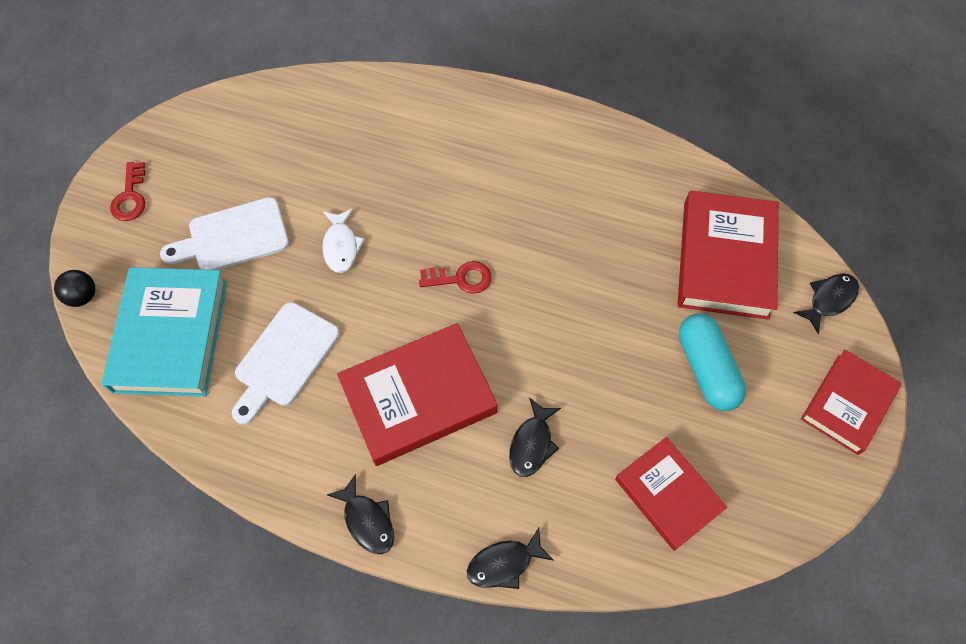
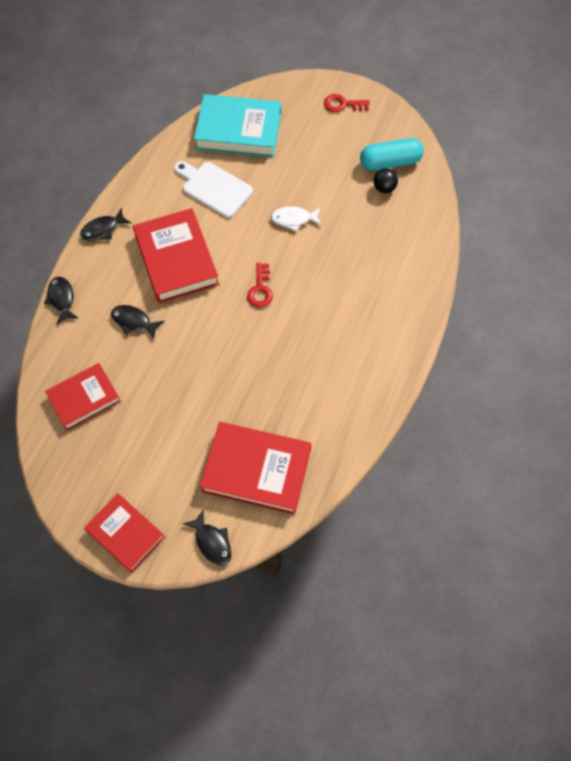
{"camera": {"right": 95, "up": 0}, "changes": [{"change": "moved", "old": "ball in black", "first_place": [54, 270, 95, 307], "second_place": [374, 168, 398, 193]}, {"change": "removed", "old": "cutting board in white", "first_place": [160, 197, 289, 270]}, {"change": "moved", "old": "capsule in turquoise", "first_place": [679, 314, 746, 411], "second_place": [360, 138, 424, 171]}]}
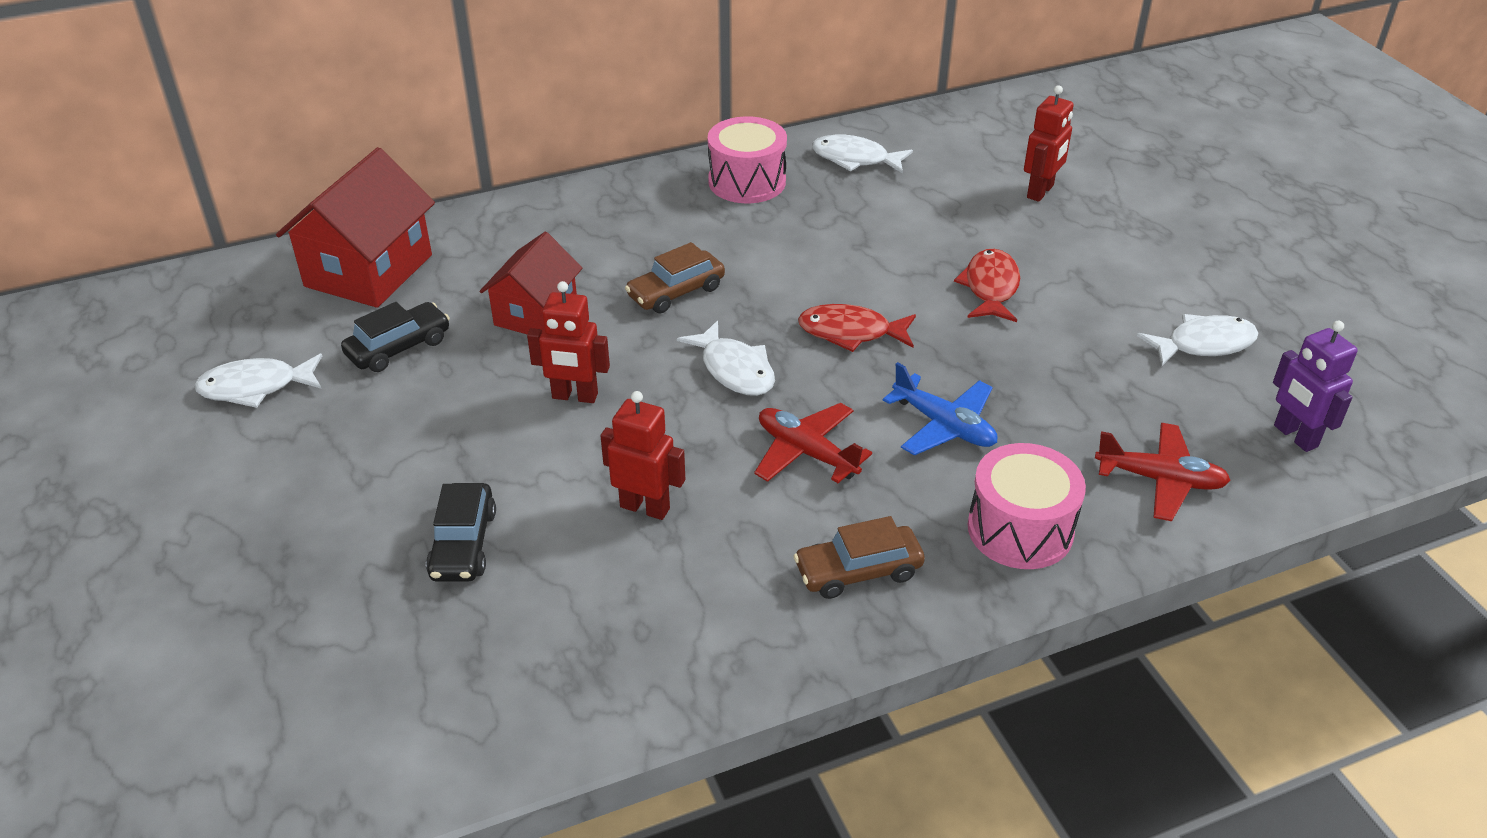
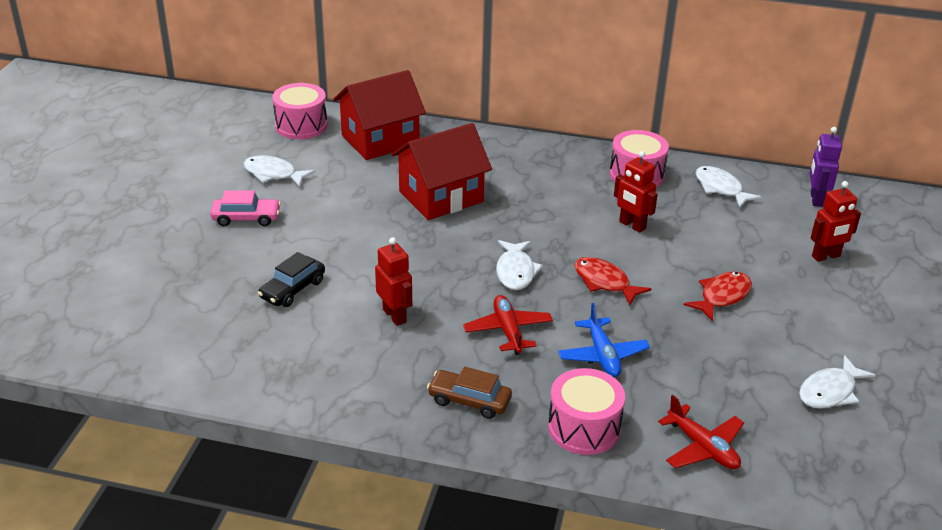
{"camera": {"right": 35, "up": -5}, "changes": [{"change": "removed", "old": "car in black", "first_place": [341, 302, 450, 372]}, {"change": "resized", "old": "house in red", "first_place": [480, 232, 582, 334], "second_place": [391, 123, 492, 220], "factor": 1.53}, {"change": "moved", "old": "robot in red", "first_place": [527, 281, 610, 403], "second_place": [614, 151, 658, 233]}, {"change": "removed", "old": "car in brown", "first_place": [625, 242, 725, 314]}, {"change": "turned", "old": "fish in white", "first_place": [1137, 314, 1258, 366], "second_place": [799, 355, 876, 409], "degrees": 120}, {"change": "moved", "old": "robot in purple", "first_place": [1273, 321, 1358, 452], "second_place": [809, 127, 842, 207]}, {"change": "added", "new": "car in pink", "second_place": [210, 190, 281, 226]}, {"change": "added", "new": "drum in pink", "second_place": [272, 83, 327, 139]}]}
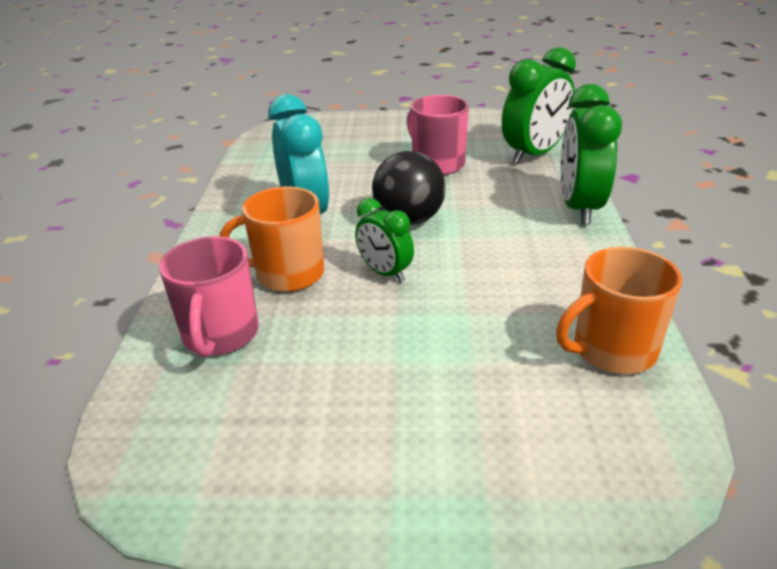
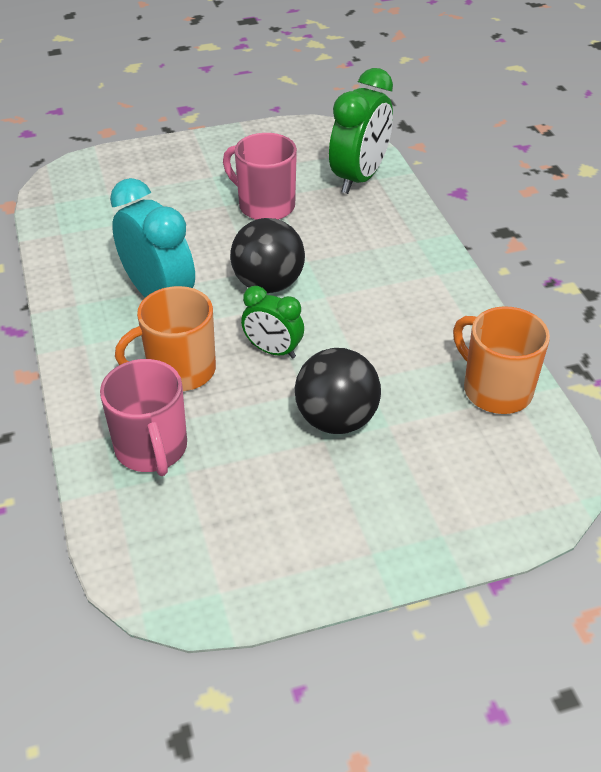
{"camera": {"right": -20, "up": 10}, "changes": [{"change": "turned", "old": "mug in orange", "first_place": [556, 247, 682, 374], "second_place": [453, 306, 550, 414], "degrees": 90}, {"change": "removed", "old": "clock in green", "first_place": [561, 84, 622, 225]}, {"change": "added", "new": "ball in black", "second_place": [295, 348, 381, 434]}]}
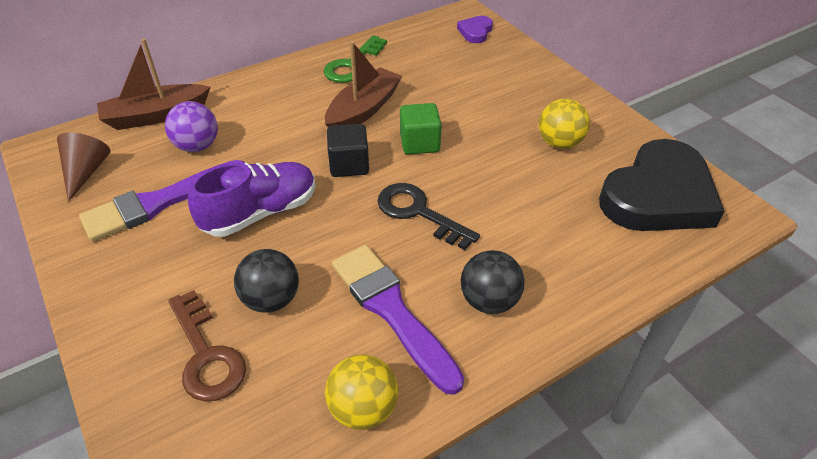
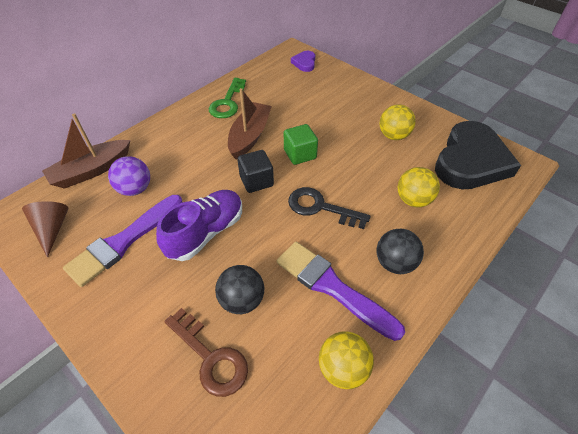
{"camera": {"right": -15, "up": 5}, "changes": [{"change": "added", "new": "ball in yellow", "second_place": [397, 167, 440, 208]}]}
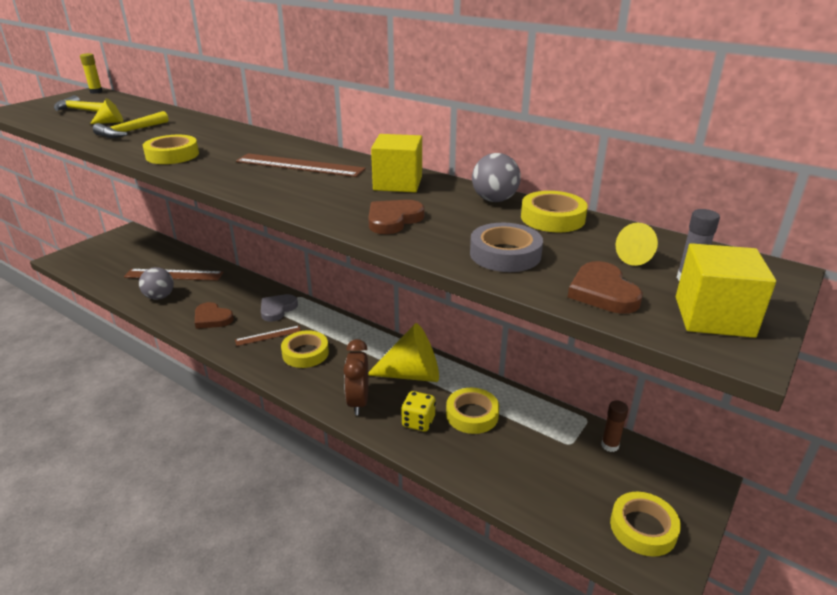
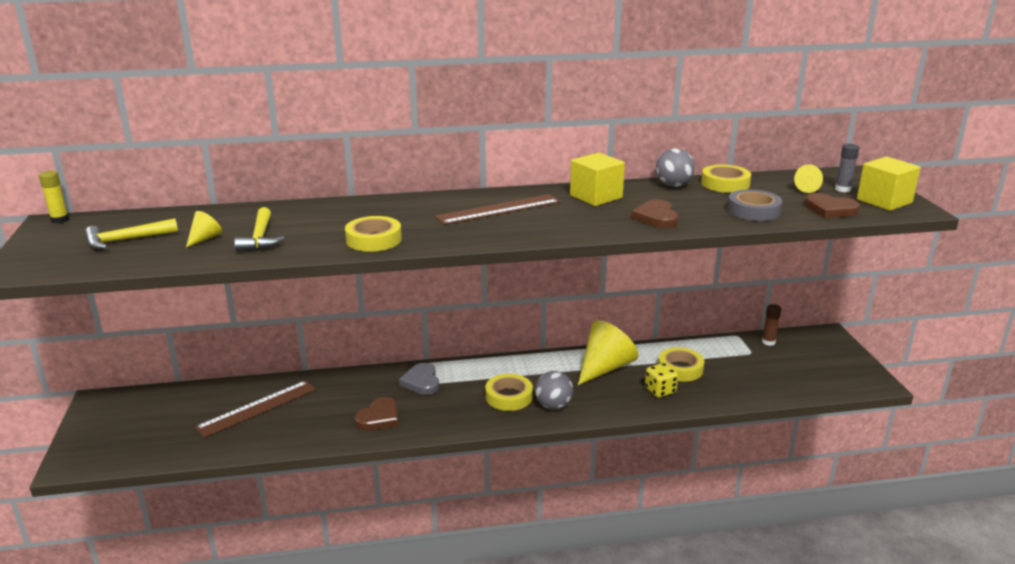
{"camera": {"right": -45, "up": -5}, "changes": [{"change": "moved", "old": "ball in grey", "first_place": [139, 267, 174, 300], "second_place": [535, 371, 573, 410]}, {"change": "turned", "old": "heart in brown", "first_place": [195, 302, 234, 329], "second_place": [355, 397, 398, 430], "degrees": -45}, {"change": "removed", "old": "ruler in brown", "first_place": [235, 326, 301, 346]}, {"change": "removed", "old": "clock in brown", "first_place": [343, 339, 368, 415]}, {"change": "removed", "old": "tape in yellow", "first_place": [610, 492, 681, 557]}]}
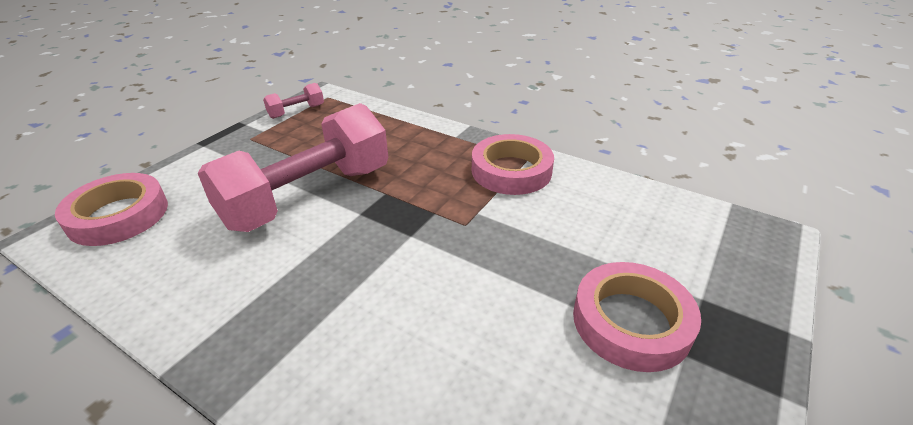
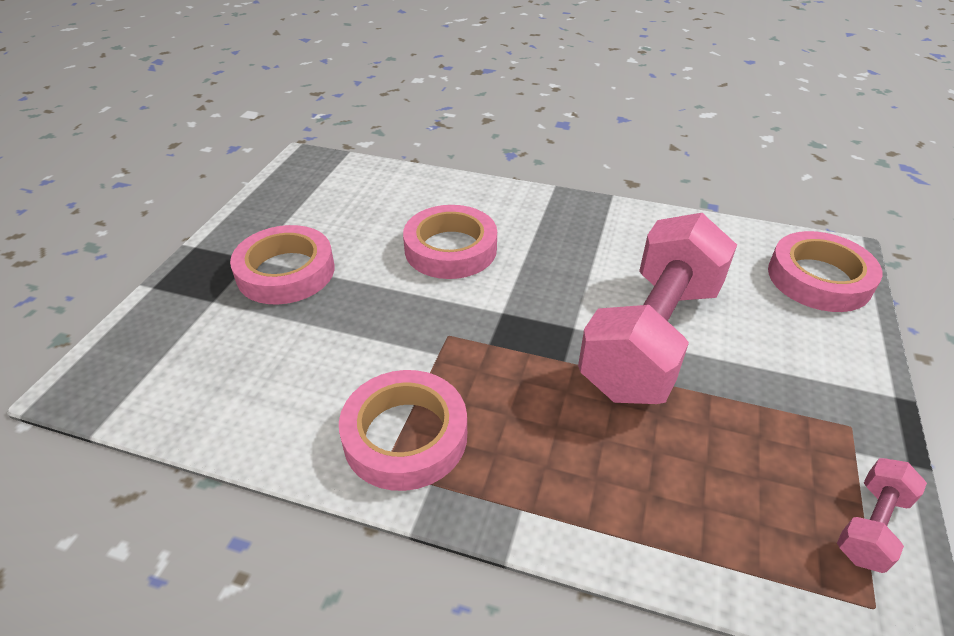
{"camera": {"right": 165, "up": 5}, "changes": [{"change": "added", "new": "tape in pink", "second_place": [403, 205, 497, 279]}]}
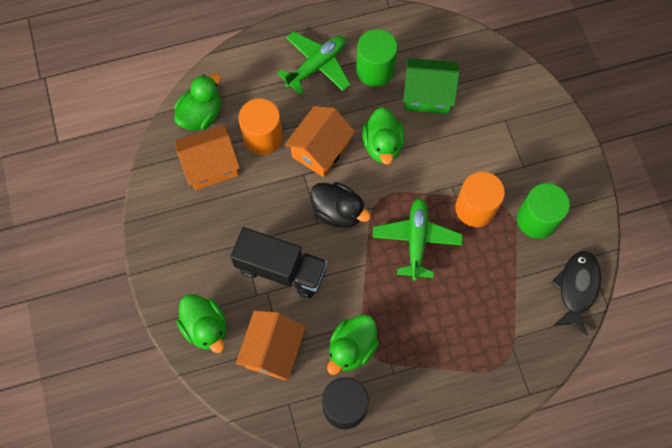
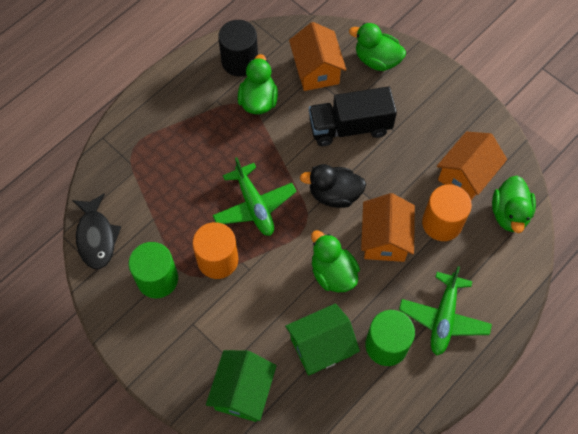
{"camera": {"right": 150, "up": -5}, "changes": [{"change": "added", "new": "house in green", "second_place": [206, 350, 277, 422]}]}
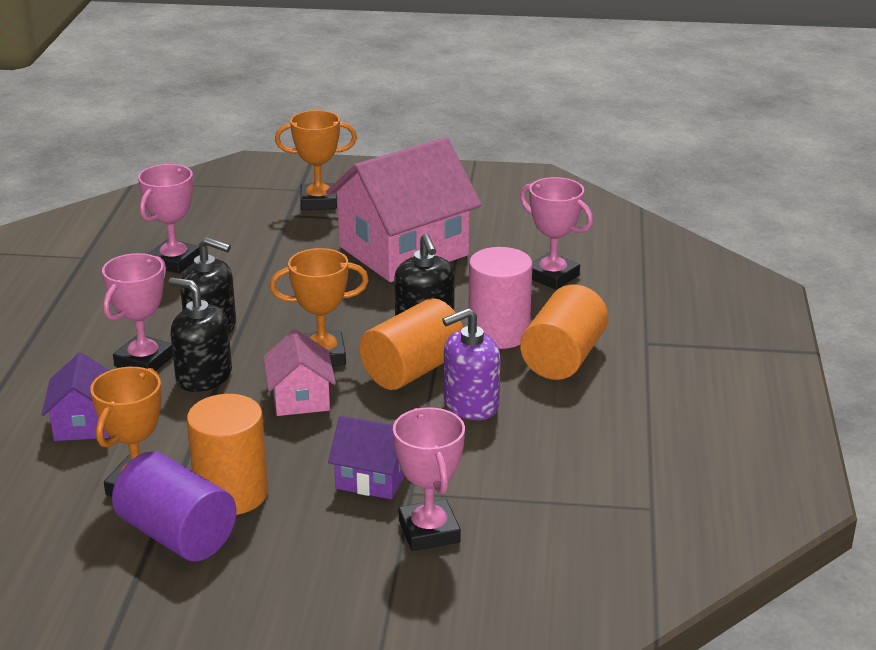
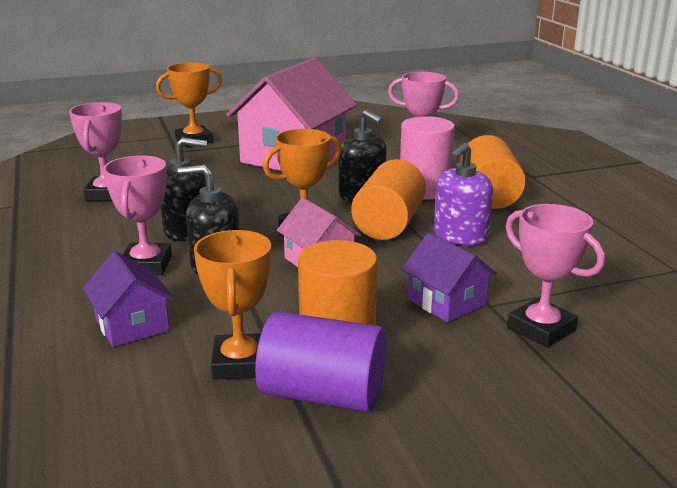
{"camera": {"right": -25, "up": -5}, "changes": [{"change": "turned", "old": "house in purple", "first_place": [328, 416, 405, 499], "second_place": [402, 233, 497, 322], "degrees": 60}]}
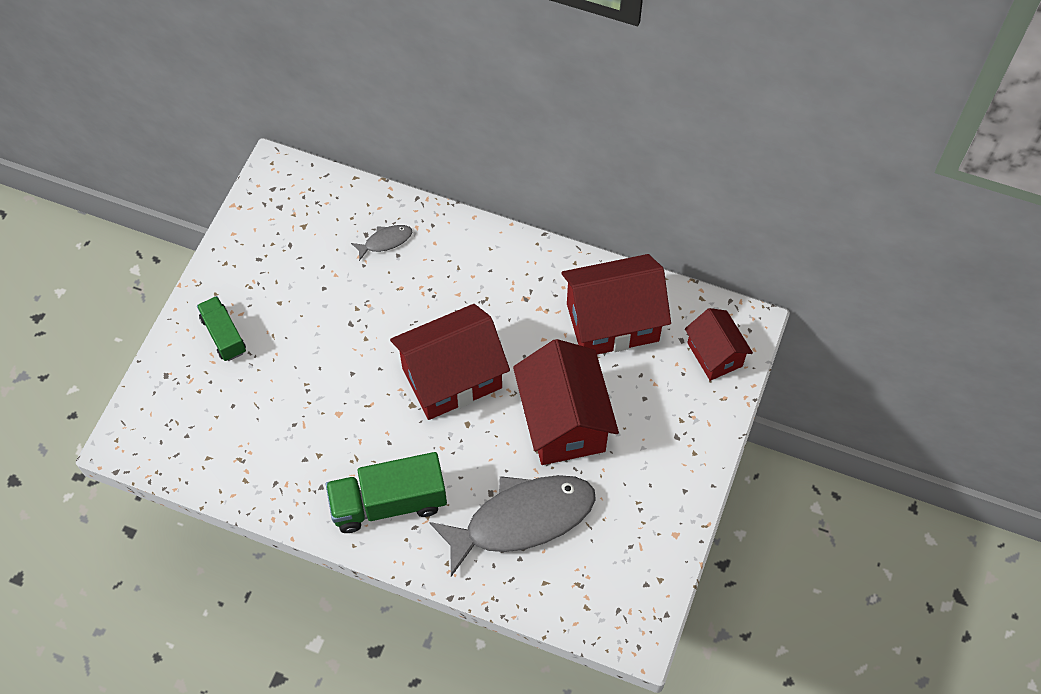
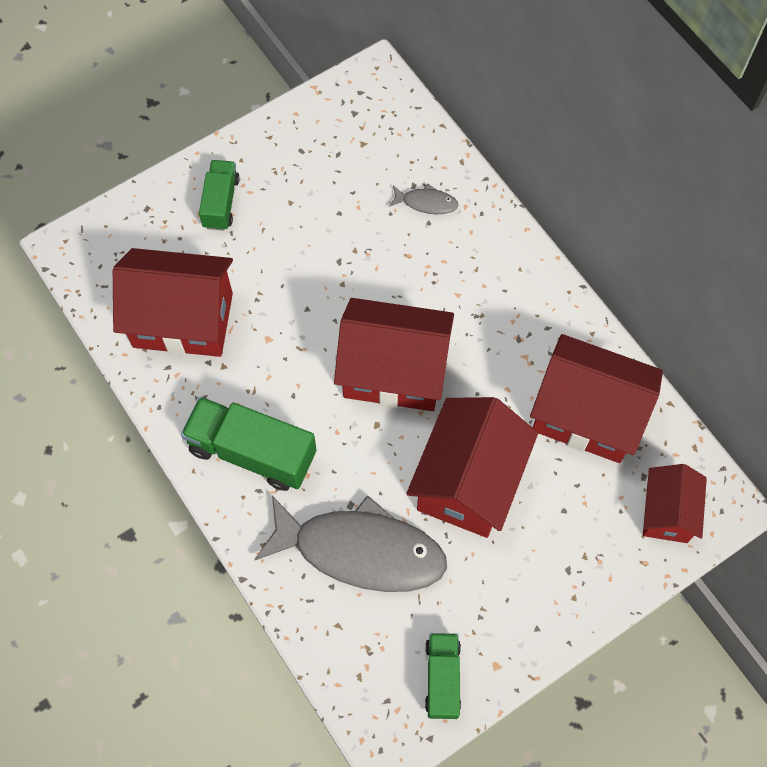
{"camera": {"right": 35, "up": 5}, "changes": [{"change": "added", "new": "house in red", "second_place": [113, 248, 233, 357]}, {"change": "added", "new": "truck in green", "second_place": [425, 633, 461, 719]}]}
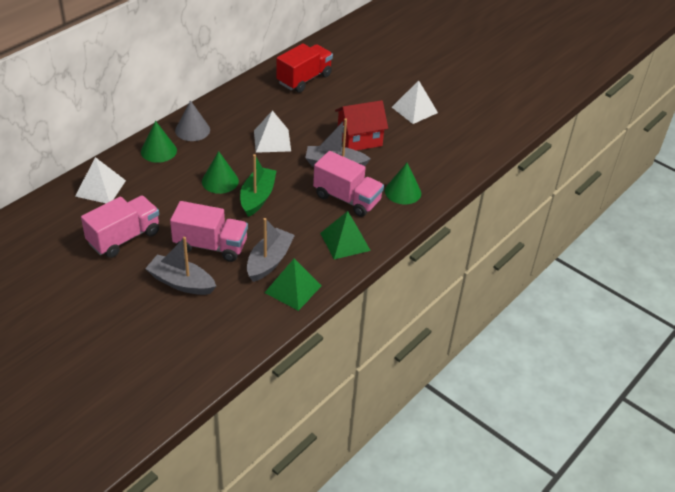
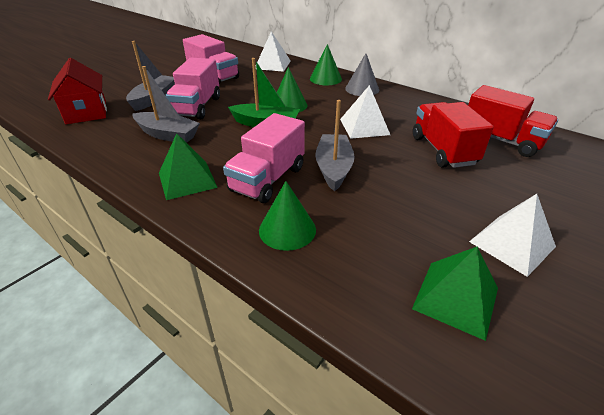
{"camera": {"right": 90, "up": -5}, "changes": [{"change": "moved", "old": "pyramid in green", "first_place": [264, 259, 322, 311], "second_place": [412, 247, 498, 341]}, {"change": "moved", "old": "house in red", "first_place": [335, 100, 388, 151], "second_place": [48, 58, 107, 124]}, {"change": "added", "new": "truck in red", "second_place": [413, 102, 494, 168]}]}
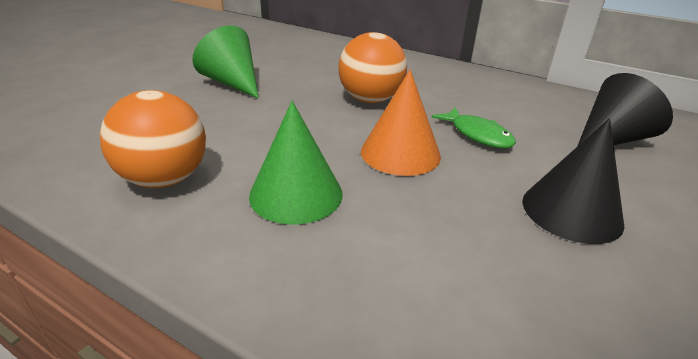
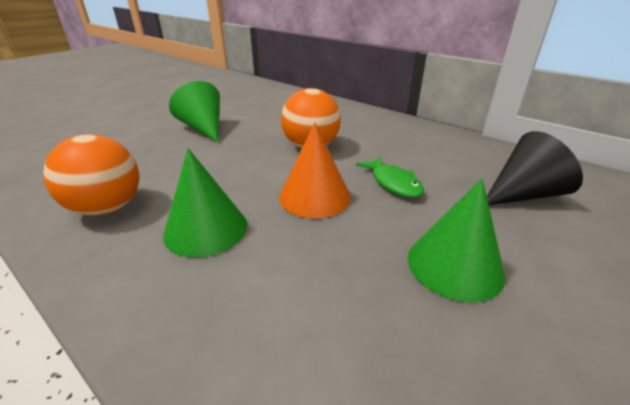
{"camera": {"right": 10, "up": 0}, "changes": [{"change": "recoloured", "old": "cone in black", "new": "cone in green", "first_place": [522, 118, 625, 244], "second_place": [408, 179, 505, 302]}]}
